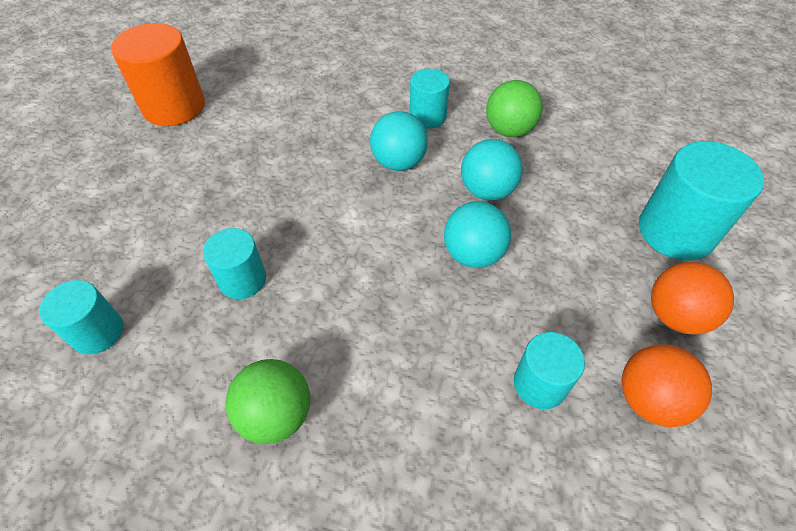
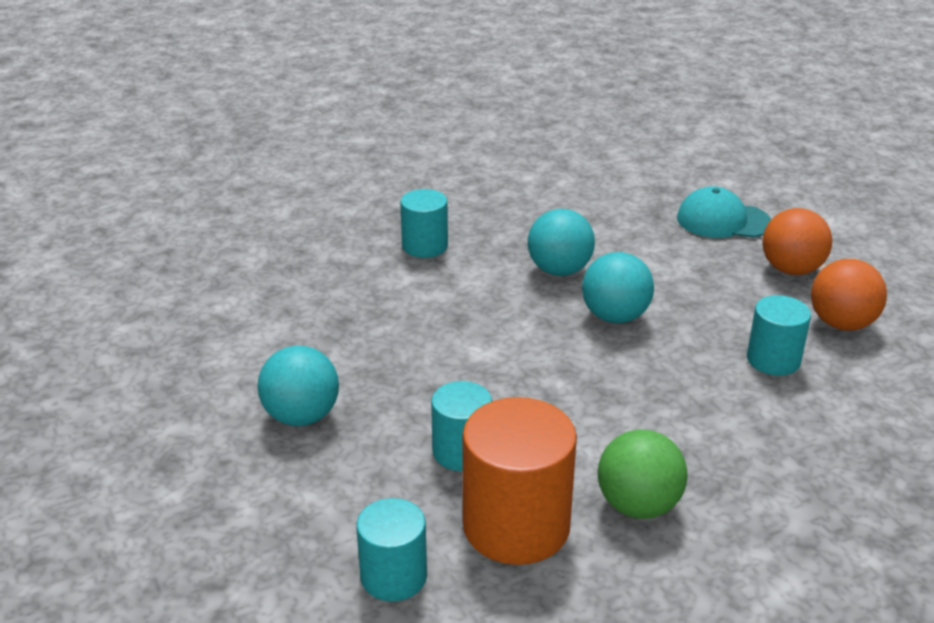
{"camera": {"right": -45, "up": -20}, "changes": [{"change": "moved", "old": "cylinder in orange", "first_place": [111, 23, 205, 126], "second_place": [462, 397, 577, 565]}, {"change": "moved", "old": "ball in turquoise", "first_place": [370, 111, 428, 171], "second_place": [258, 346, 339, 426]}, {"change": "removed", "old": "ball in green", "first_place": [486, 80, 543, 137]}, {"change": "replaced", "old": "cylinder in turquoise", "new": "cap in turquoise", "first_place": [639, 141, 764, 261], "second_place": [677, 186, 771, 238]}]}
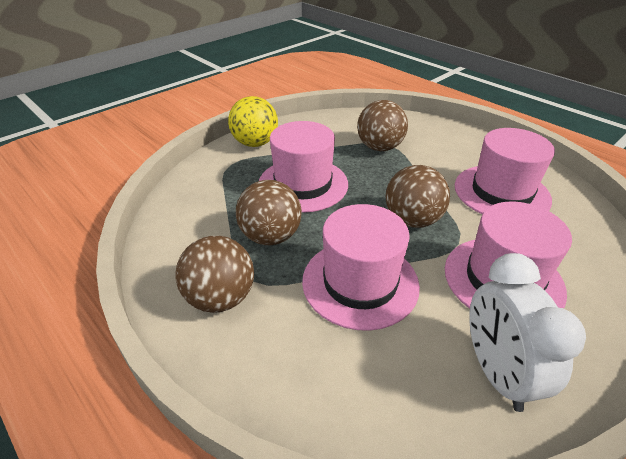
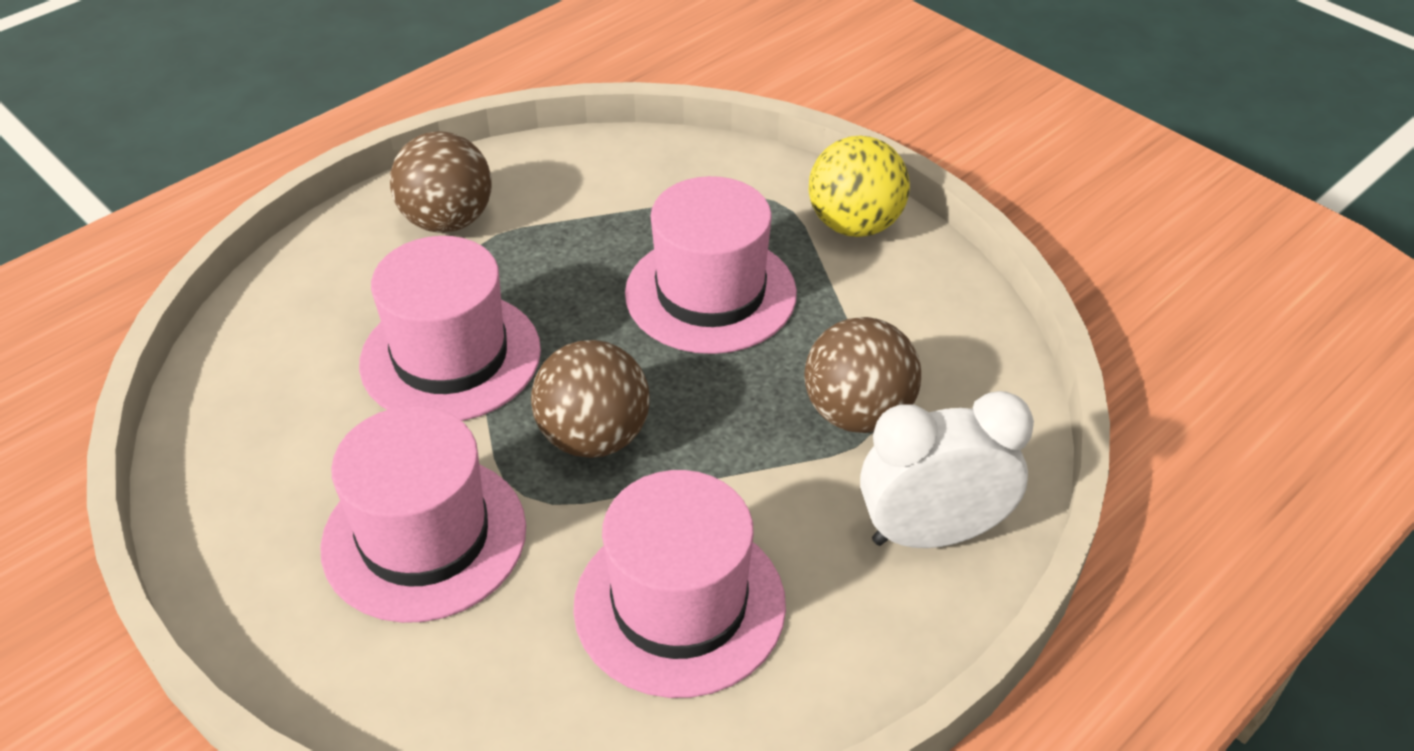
{"camera": {"right": 90, "up": 5}, "changes": [{"change": "removed", "old": "ball in brown", "first_place": [236, 180, 302, 245]}, {"change": "moved", "old": "clock in white", "first_place": [469, 253, 586, 412], "second_place": [860, 391, 1034, 548]}]}
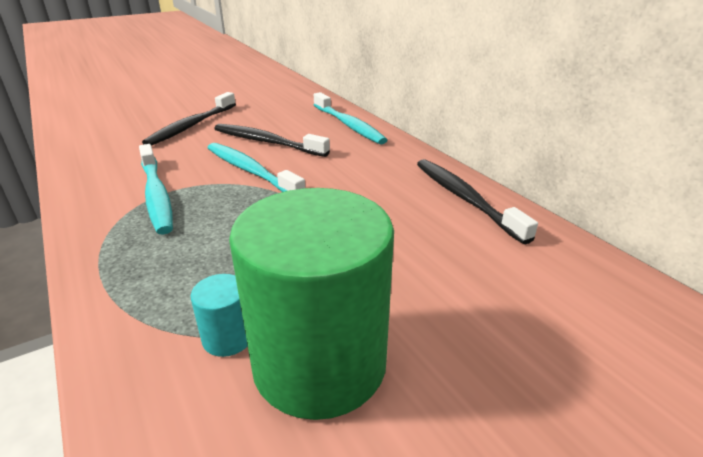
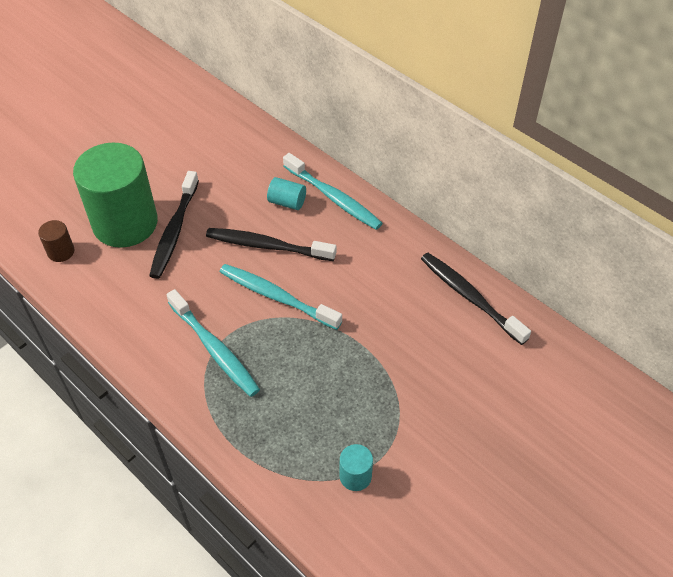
{"camera": {"right": -15, "up": 20}, "changes": [{"change": "moved", "old": "cylinder in green", "first_place": [229, 188, 394, 420], "second_place": [73, 143, 158, 248]}, {"change": "added", "new": "cylinder in brown", "second_place": [38, 220, 74, 262]}, {"change": "added", "new": "cylinder in turquoise", "second_place": [267, 177, 306, 210]}]}
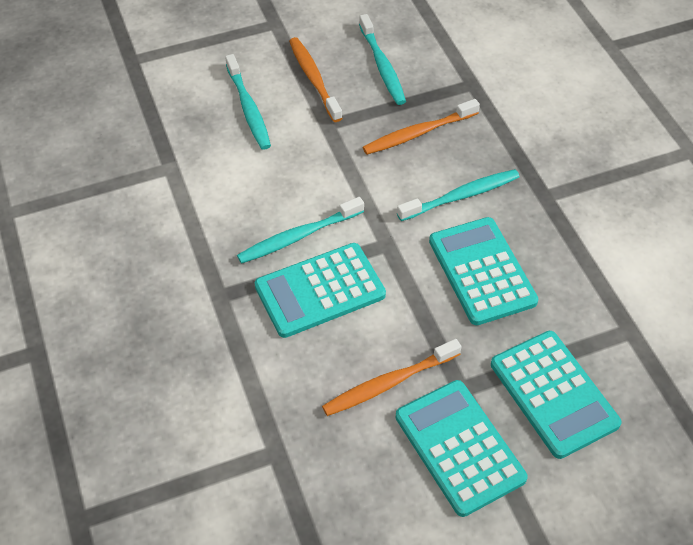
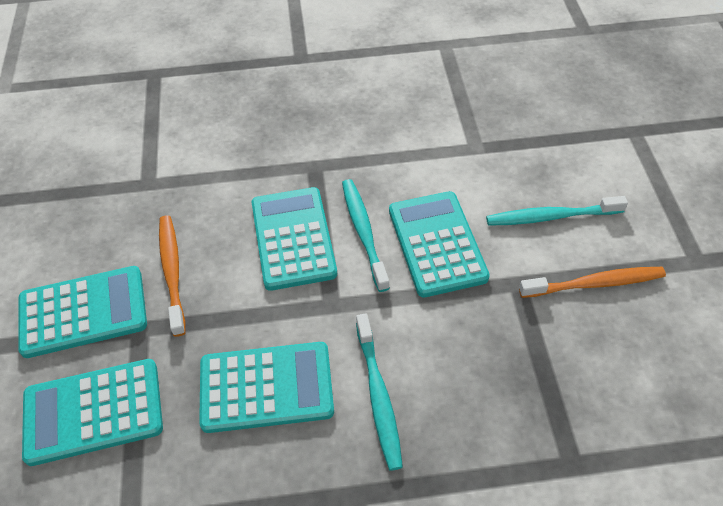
{"camera": {"right": 105, "up": 0}, "changes": [{"change": "removed", "old": "toothbrush in turquoise", "first_place": [359, 14, 406, 105]}, {"change": "removed", "old": "toothbrush in orange", "first_place": [362, 99, 480, 155]}, {"change": "added", "new": "calculator in turquoise", "second_place": [389, 191, 490, 297]}]}
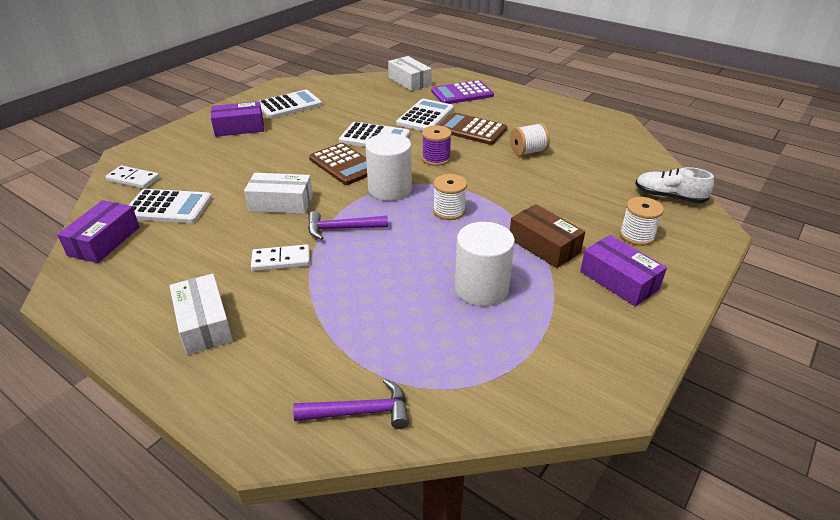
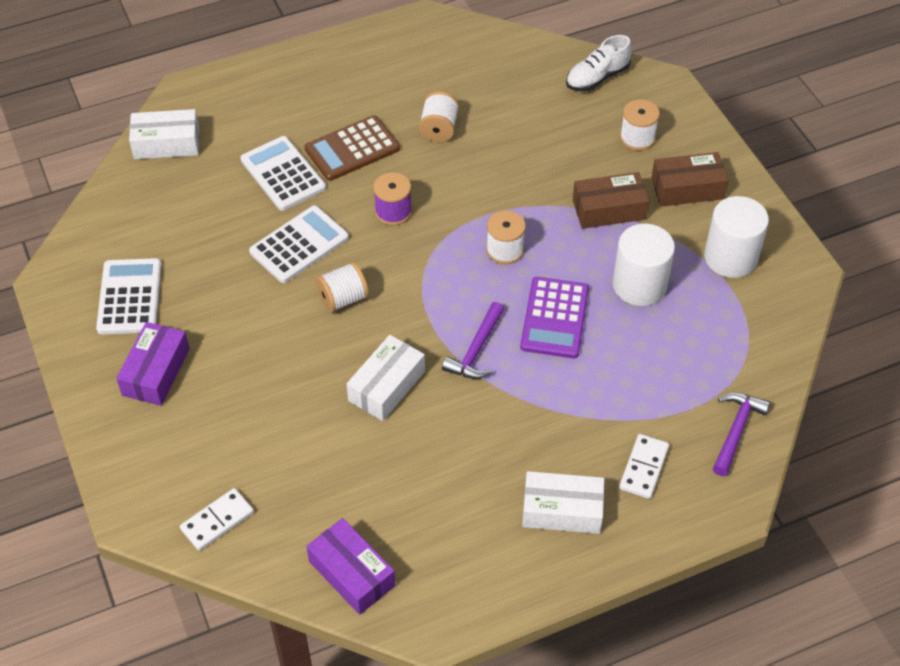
{"camera": {"right": -60, "up": 15}, "changes": [{"change": "removed", "old": "calculator in white", "first_place": [129, 189, 212, 223]}, {"change": "moved", "old": "domino in white", "first_place": [251, 244, 310, 271], "second_place": [619, 434, 669, 499]}, {"change": "replaced", "old": "calculator in brown", "new": "spool in white", "first_place": [309, 143, 367, 185], "second_place": [316, 262, 369, 313]}, {"change": "moved", "old": "cylinder in white", "first_place": [365, 133, 412, 201], "second_place": [704, 196, 769, 278]}, {"change": "moved", "old": "calculator in purple", "first_place": [431, 80, 494, 104], "second_place": [520, 277, 589, 358]}, {"change": "recoloured", "old": "box in purple", "new": "box in brown", "first_place": [580, 235, 667, 306], "second_place": [651, 152, 729, 207]}]}
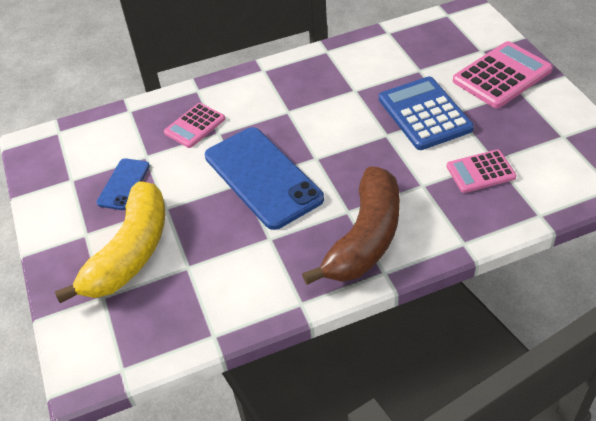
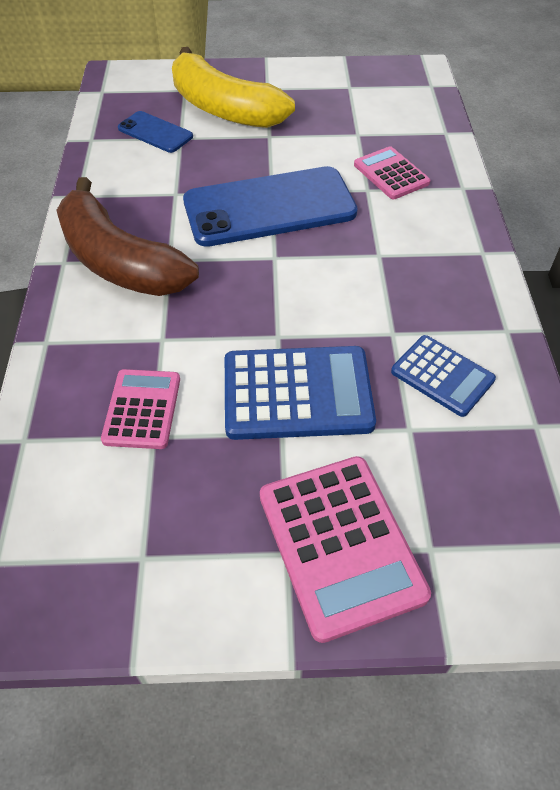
{"camera": {"right": 105, "up": 5}, "changes": [{"change": "moved", "old": "phone in blue", "first_place": [97, 158, 150, 210], "second_place": [118, 111, 193, 153]}, {"change": "added", "new": "calculator in blue", "second_place": [391, 335, 496, 417]}]}
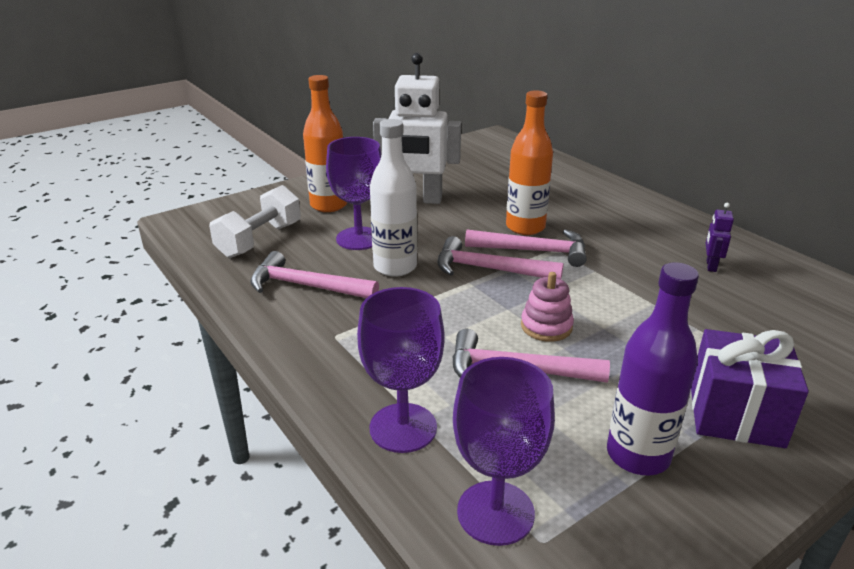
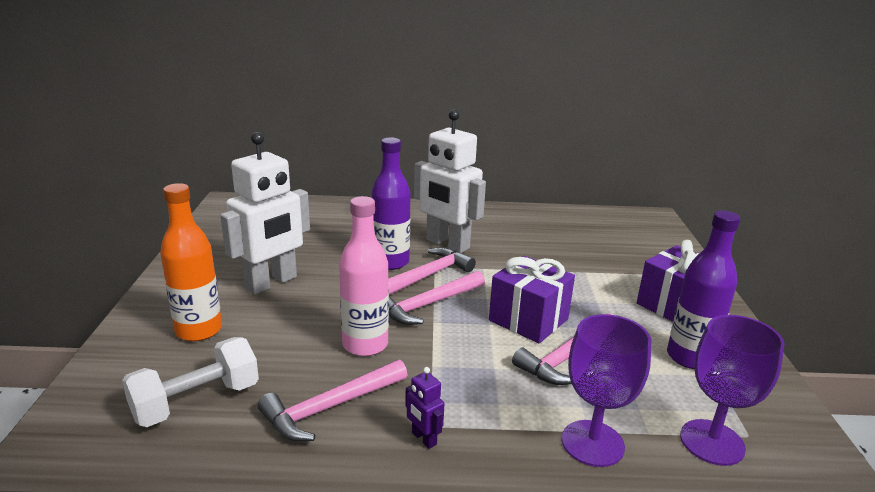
{"camera": {"right": -55, "up": -5}, "changes": [{"change": "turned", "old": "dumbbell in white", "first_place": [209, 185, 301, 258], "second_place": [122, 337, 259, 427], "degrees": 75}, {"change": "removed", "old": "goblet in purple", "first_place": [326, 137, 381, 250]}, {"change": "recoloured", "old": "bottle in white", "new": "bottle in pink", "first_place": [370, 119, 417, 277], "second_place": [339, 196, 389, 356]}, {"change": "recoloured", "old": "bottle in orange", "new": "bottle in purple", "first_place": [506, 90, 553, 235], "second_place": [371, 138, 410, 270]}, {"change": "replaced", "old": "stacking toy in pink", "new": "gift in purple", "first_place": [521, 272, 574, 342], "second_place": [489, 256, 575, 343]}, {"change": "moved", "old": "robot in purple", "first_place": [705, 203, 734, 272], "second_place": [405, 367, 444, 449]}, {"change": "added", "new": "robot in white", "second_place": [414, 109, 486, 253]}]}
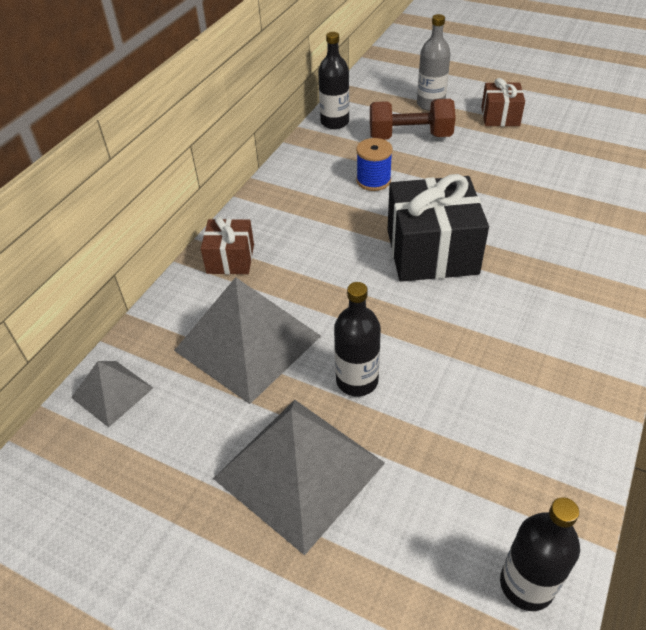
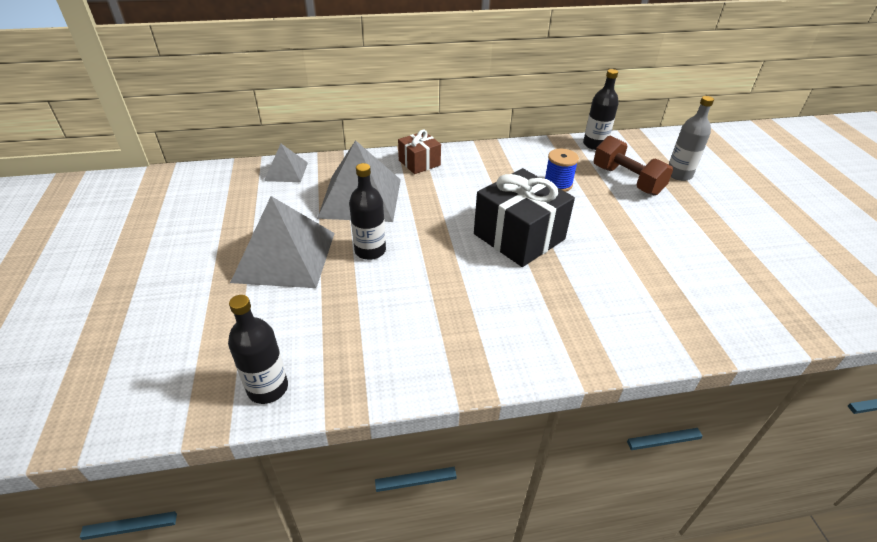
{"camera": {"right": 50, "up": -5}, "changes": [{"change": "removed", "old": "gift in brown", "first_place": [481, 78, 525, 126]}]}
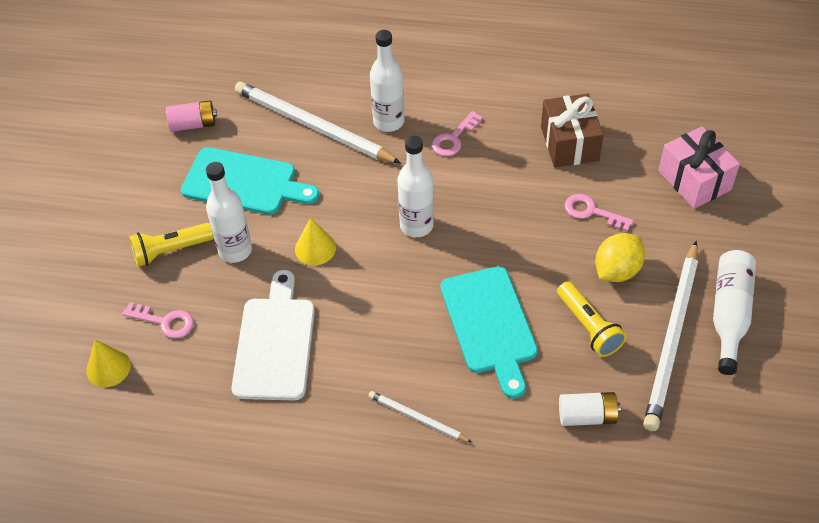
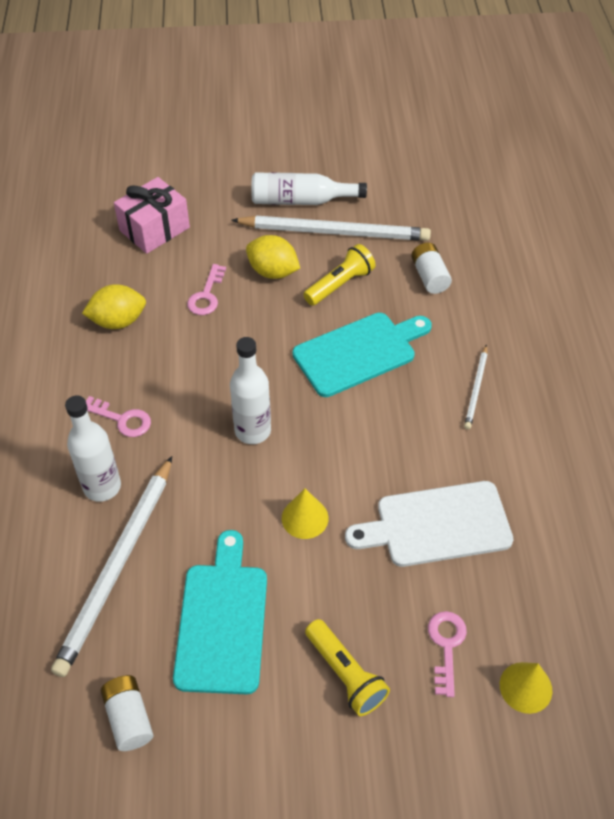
{"camera": {"right": -105, "up": 0}, "changes": [{"change": "recoloured", "old": "battery in pink", "new": "battery in white", "first_place": [166, 100, 217, 132], "second_place": [101, 675, 153, 751]}, {"change": "removed", "old": "bottle in white", "first_place": [206, 162, 252, 263]}, {"change": "replaced", "old": "gift in brown", "new": "lemon in yellow", "first_place": [541, 94, 604, 168], "second_place": [82, 284, 146, 329]}]}
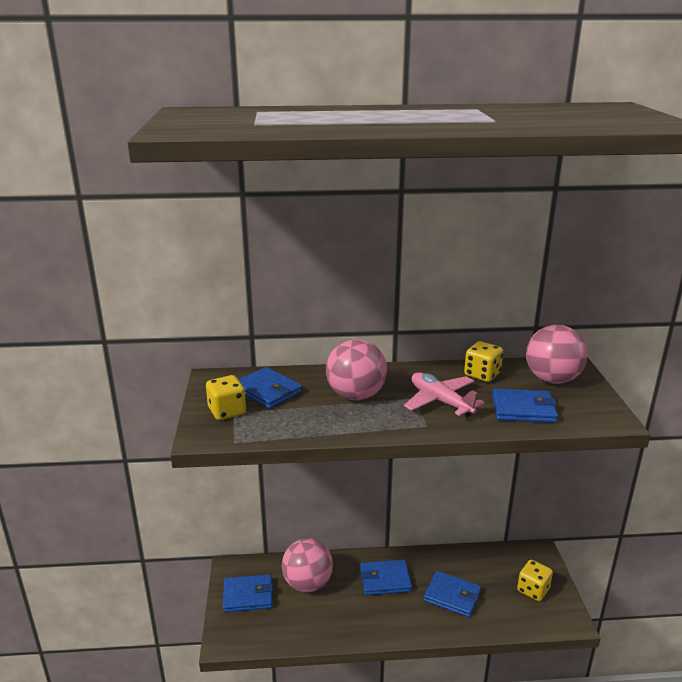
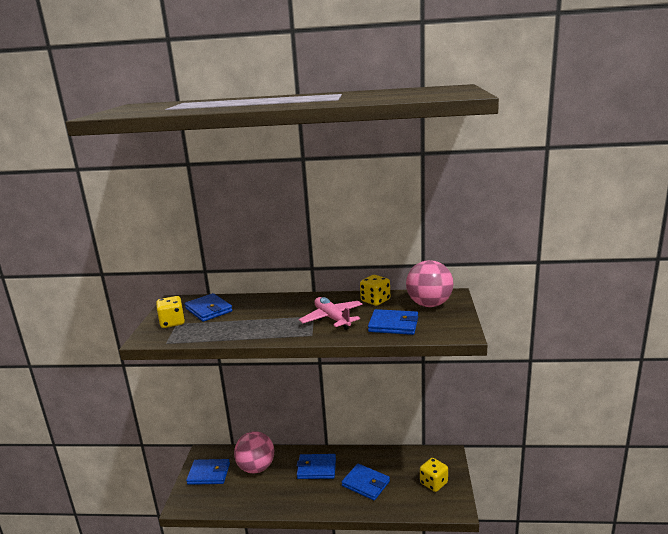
{"camera": {"right": 10, "up": -5}, "changes": [{"change": "removed", "old": "ball in pink", "first_place": [326, 339, 387, 400]}]}
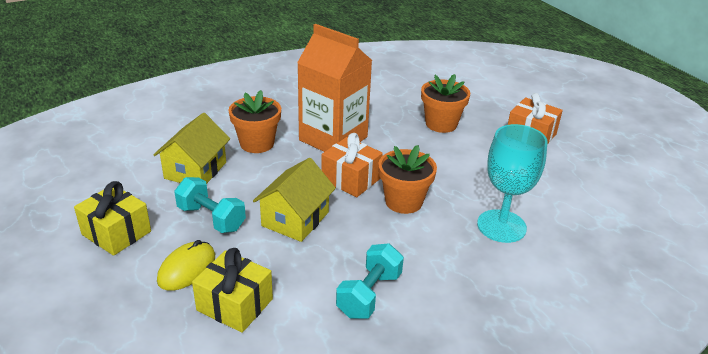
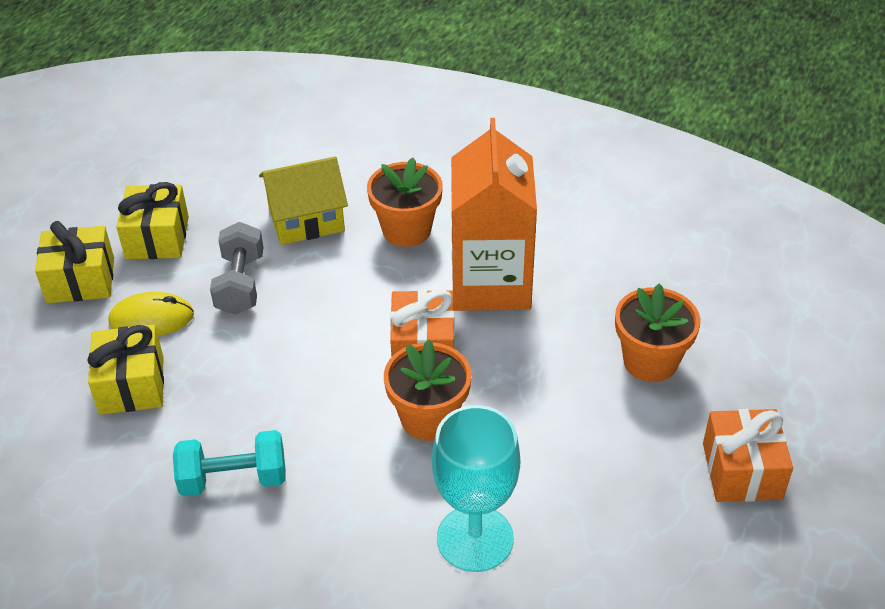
{"camera": {"right": 55, "up": 10}, "changes": [{"change": "recoloured", "old": "dumbbell in turquoise", "new": "dumbbell in grey", "first_place": [174, 177, 246, 233], "second_place": [210, 222, 264, 315]}, {"change": "removed", "old": "house in yellow", "first_place": [253, 158, 336, 242]}, {"change": "added", "new": "gift in yellow", "second_place": [35, 221, 114, 303]}]}
